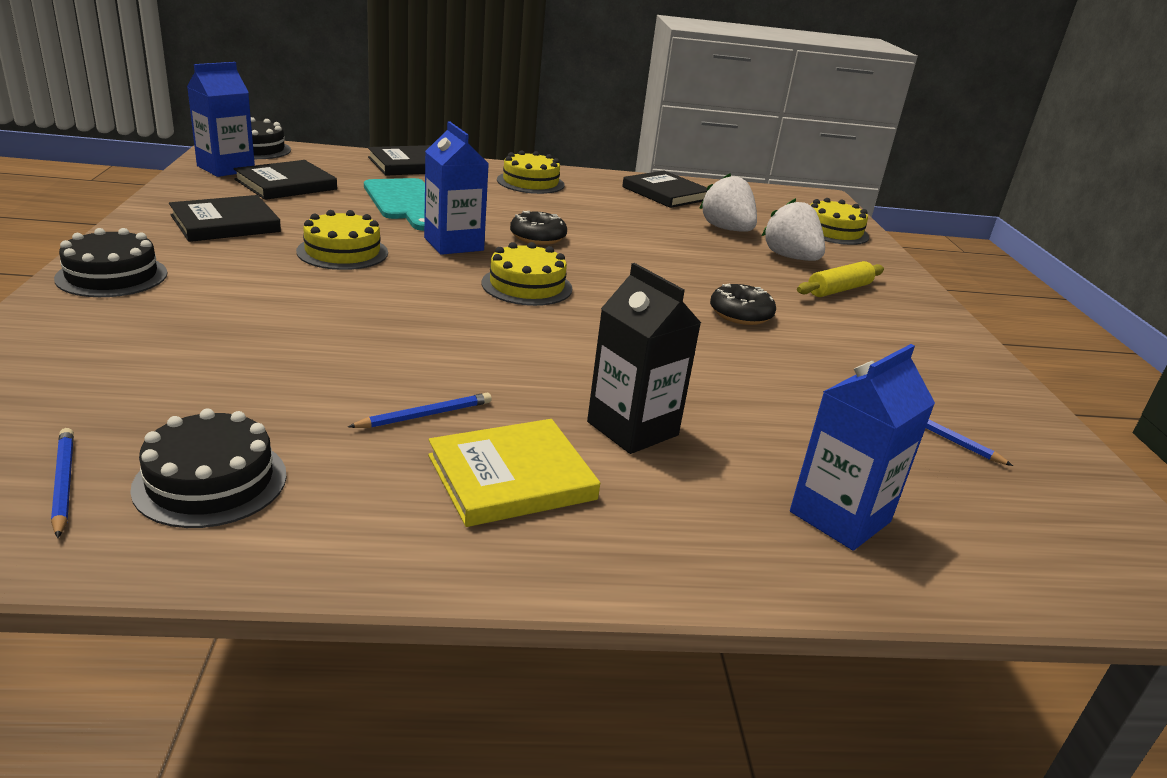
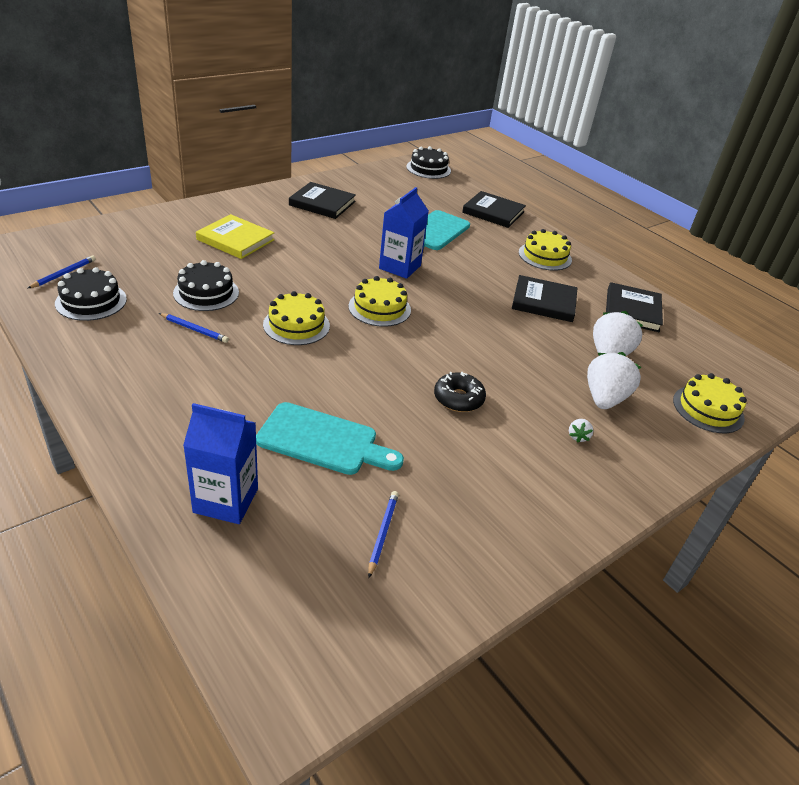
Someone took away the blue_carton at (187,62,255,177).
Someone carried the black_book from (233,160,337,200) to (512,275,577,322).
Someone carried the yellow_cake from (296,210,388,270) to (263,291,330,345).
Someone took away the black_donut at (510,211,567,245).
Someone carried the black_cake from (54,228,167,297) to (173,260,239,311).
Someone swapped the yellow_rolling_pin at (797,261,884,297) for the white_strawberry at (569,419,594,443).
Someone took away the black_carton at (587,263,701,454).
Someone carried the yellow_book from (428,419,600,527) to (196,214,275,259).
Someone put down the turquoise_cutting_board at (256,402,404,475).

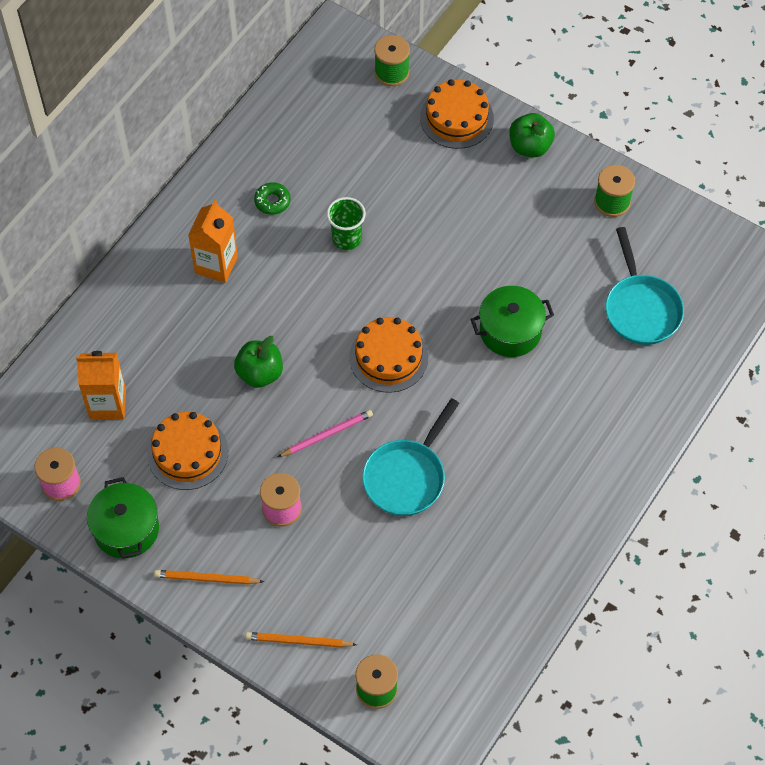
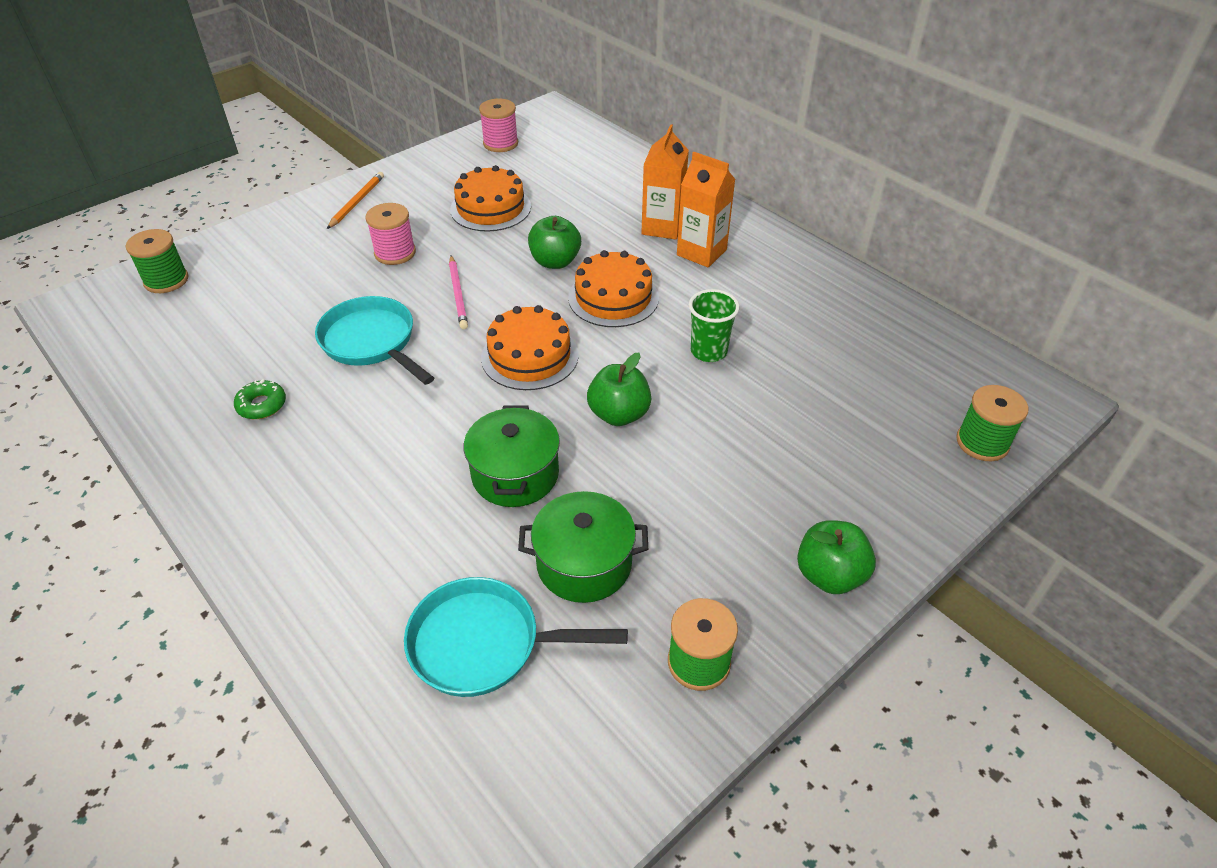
Someone carried the orange_cake from (420,79,494,149) to (568,250,659,327).
Someone carried the green_donut from (254,182,291,215) to (234,379,286,419).
Someone carried the orange_carton from (76,351,126,420) to (641,124,689,239).
Someone carried the green_pot from (87,477,159,559) to (518,491,648,603).
Someone took away the orange_pencil at (245,632,357,648).
Someone put down the green_apple at (587,353,651,426).

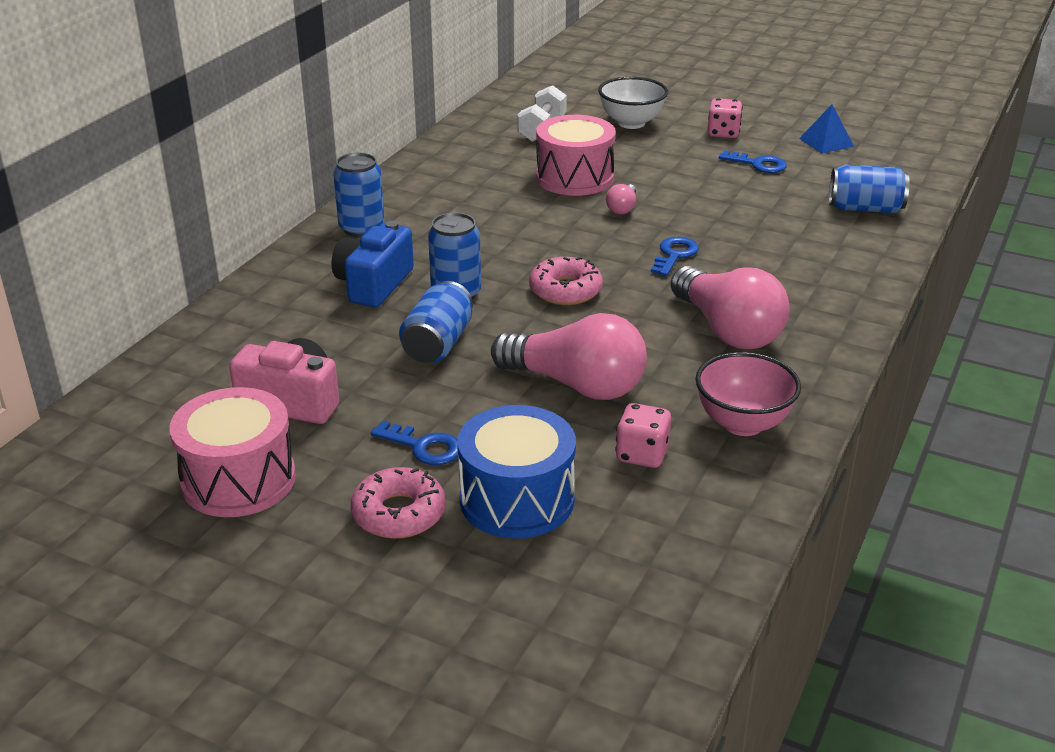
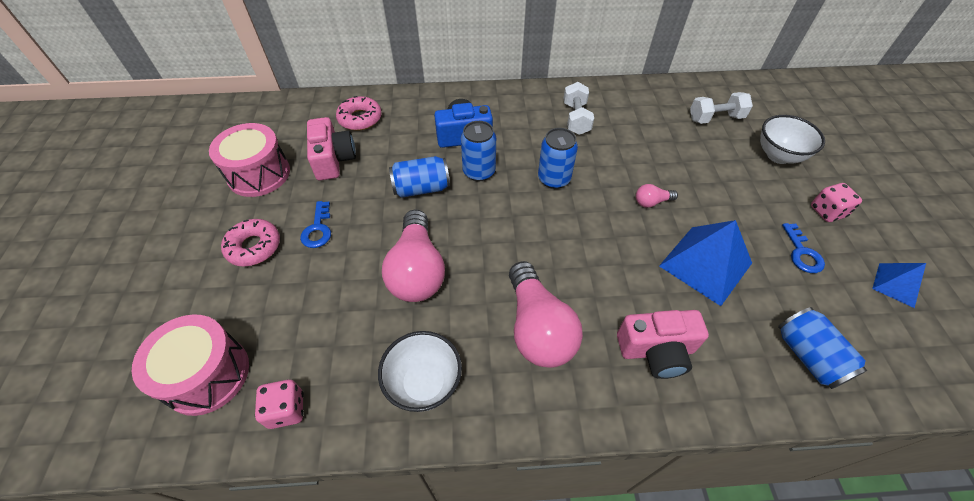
Someone carried the pink_drum from (536,115,616,196) to (132,315,249,416).
Someone carried the blue_can from (333,153,384,238) to (538,128,578,189).
Someone took away the blue_key at (651,237,699,276).
Someone carried the pink_donut from (529,257,603,305) to (336,96,382,131).
Someone rotated the pink_light_bulb at (671,266,790,349) by 45 degrees counterclockwise.
Someone repainted the pink_bowl at (695,352,801,436), which became the white_bowl at (378,331,462,412).
Someone carried the pink_dice from (615,403,671,468) to (255,380,304,429).
Someone took away the blue_drum at (457,405,576,538).
Someone put down the white_dumbbell at (563,82,594,135).
Someone put down the blue_pyramid at (659,220,752,306).
Someone put down the pink_camera at (617,310,709,379).

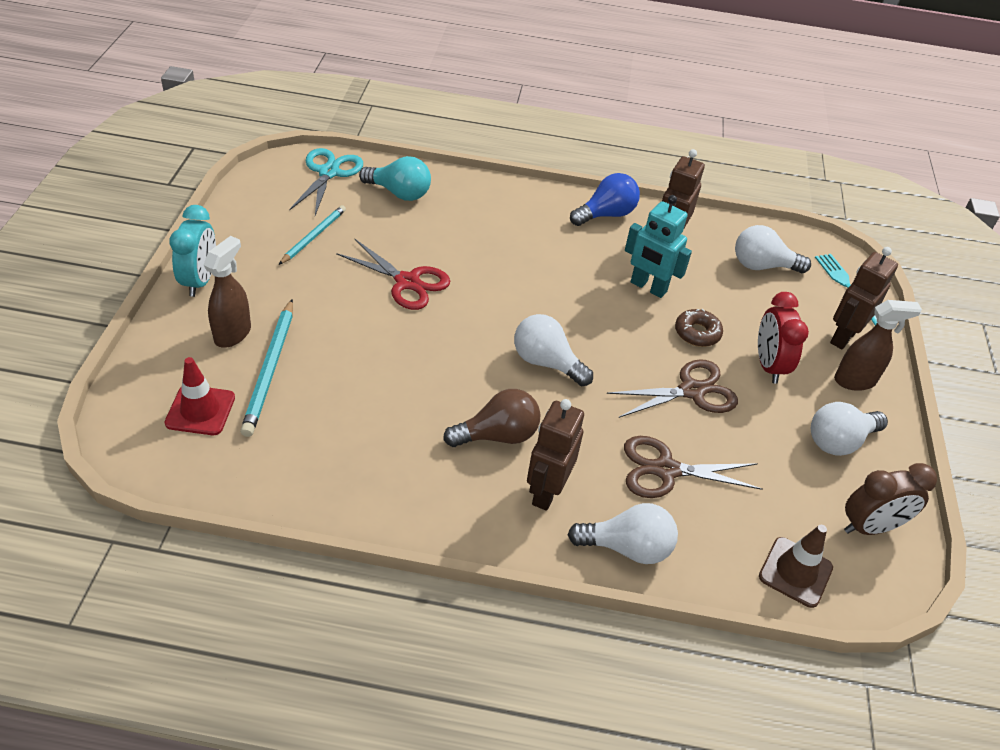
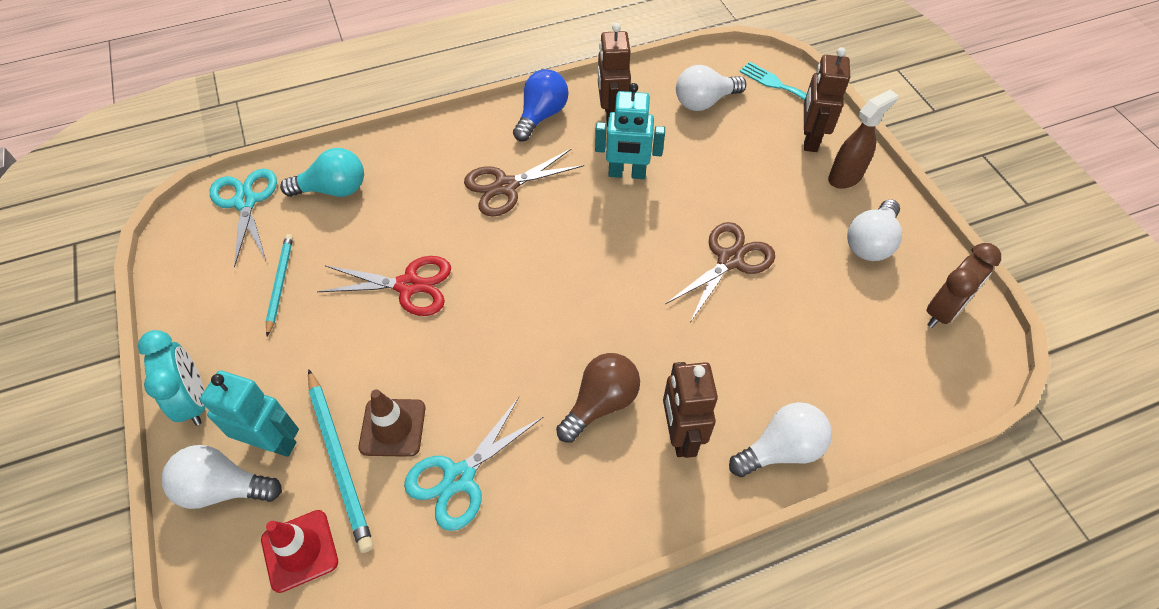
Someone swapped the brown_spray_bottle at (203,236,251,348) for the turquoise_robot at (200,370,299,457).
Someone took away the red_clock at (758,292,809,384).
Someone took away the brown_donut at (675,309,723,347).
Someone carried the white_light_bulb from (514,314,593,386) to (162,445,282,509).
Someone carried the brown_scissors from (624,436,763,498) to (464,148,584,217).
Someone carried the brown_traffic_cone from (759,525,833,608) to (358,389,426,457).
Someone put down the turquoise_scissors at (404,397,543,531).

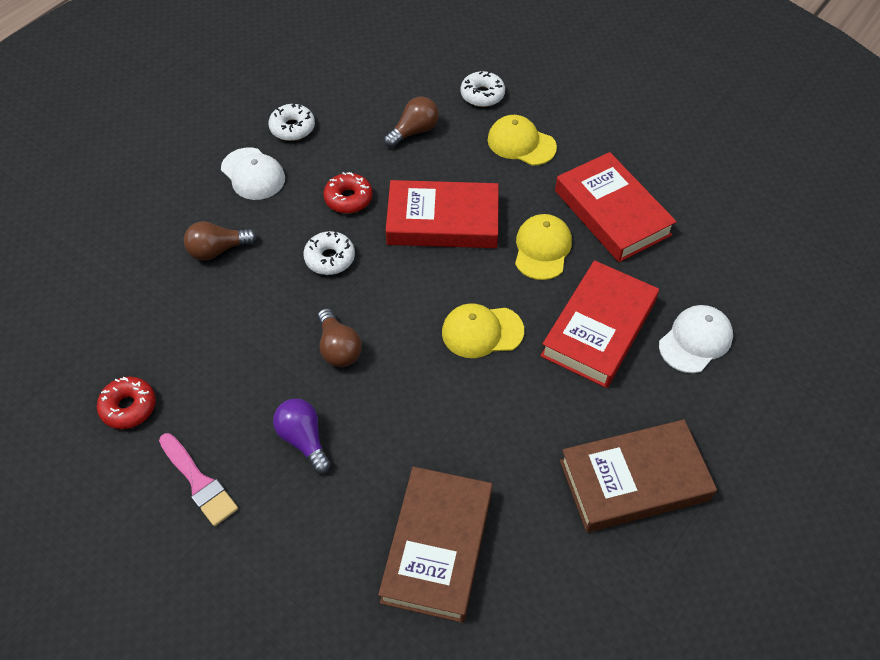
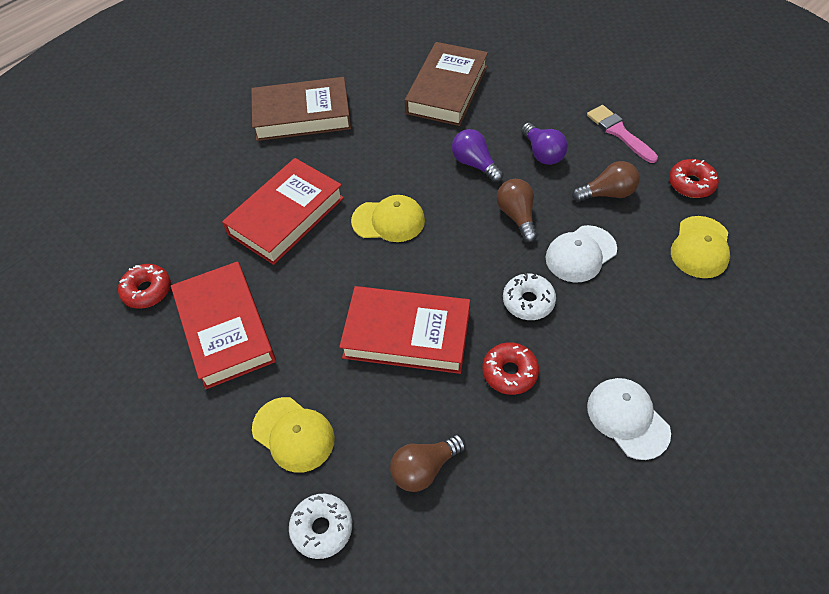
Someone took away the white_donut at (268,104,315,141).
Someone carried the yellow_cap from (515,214,572,280) to (671,216,730,278).
Someone carried the brown_light_bulb from (184,221,257,261) to (572,161,640,202).
Someone carried the white_cap from (659,305,733,373) to (545,225,617,283).
Someone put down the purple_light_bulb at (452,129,504,183).
Someone put down the red_donut at (118,264,171,309).

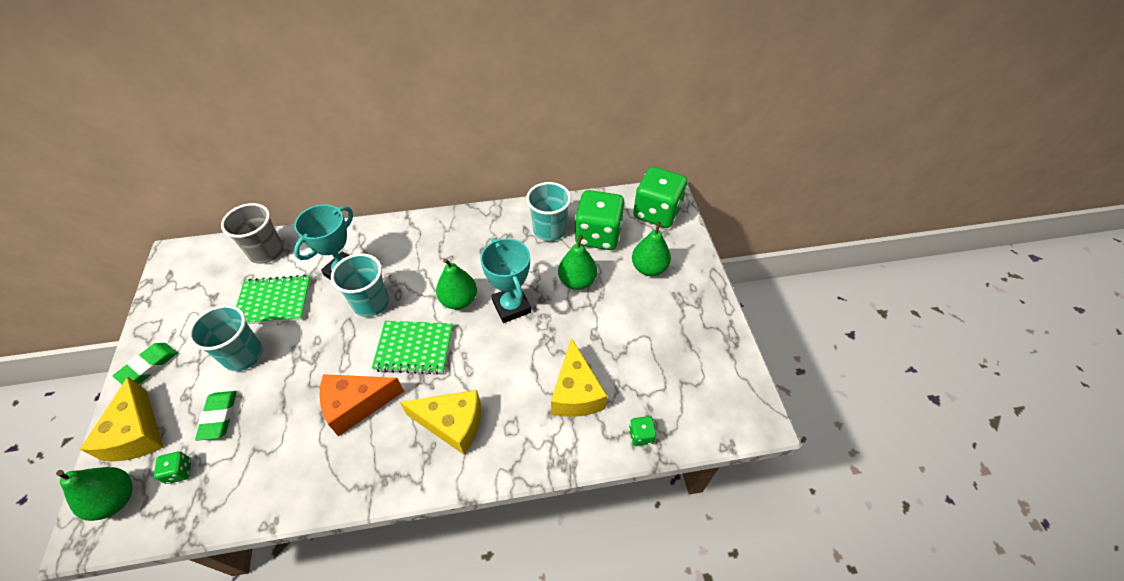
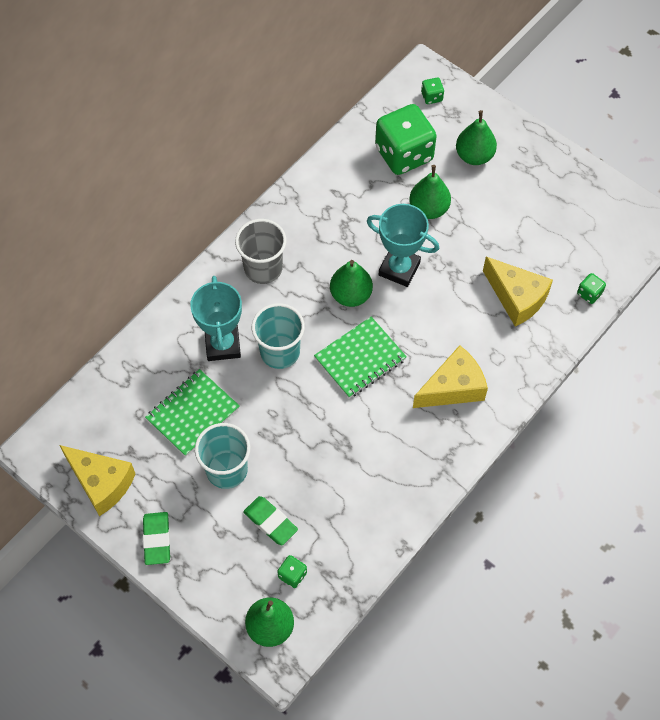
Someone scaled the green_dice at (633,167,687,228) by 0.41.
Someone took away the turquoise_cup at (526,182,571,241).
Someone carried the grey_cup from (221,203,284,264) to (235,219,286,284).
Someone took away the orange_cheese at (320,374,404,436).
Someone carried the yellow_cheese from (80,377,163,462) to (59,445,135,516).

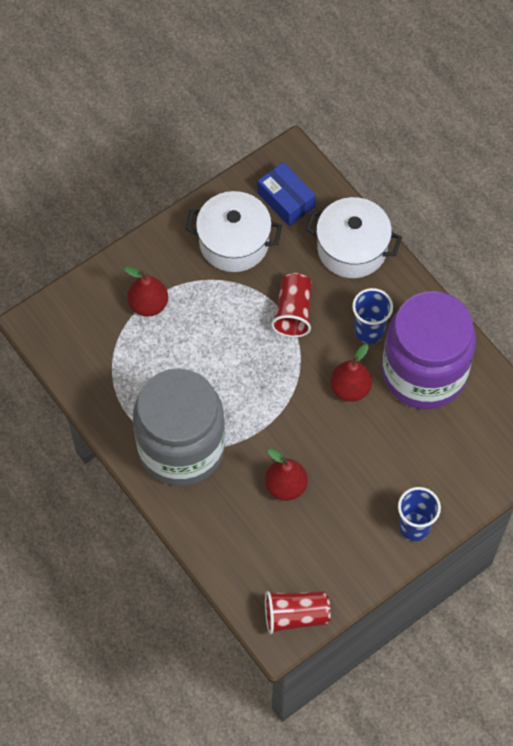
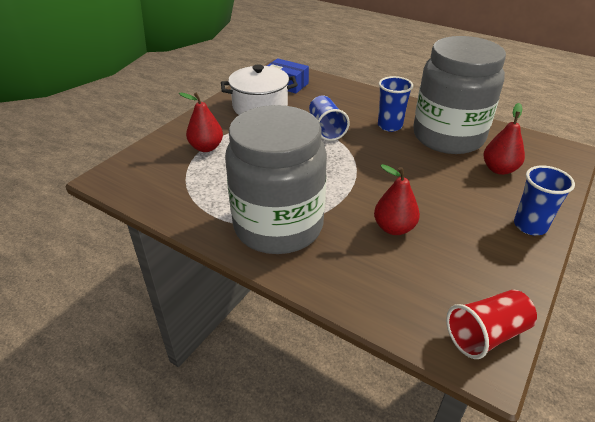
Someone took away the white_pot at (306,197,402,278).
Someone repainted the red_cup at (271,273,312,337), which became the blue_cup at (309,95,350,141).
Someone repainted the purple_jar at (382,291,476,409), which became the grey_jar at (413,36,506,154).
Someone carried the red_pear from (330,344,372,402) to (483,103,525,175).

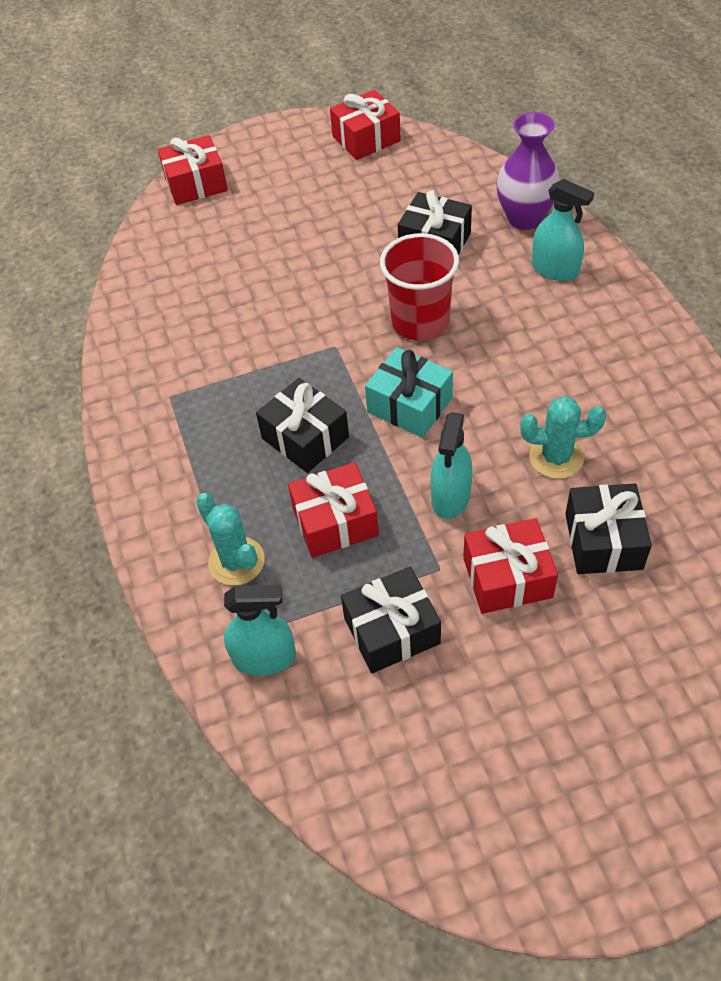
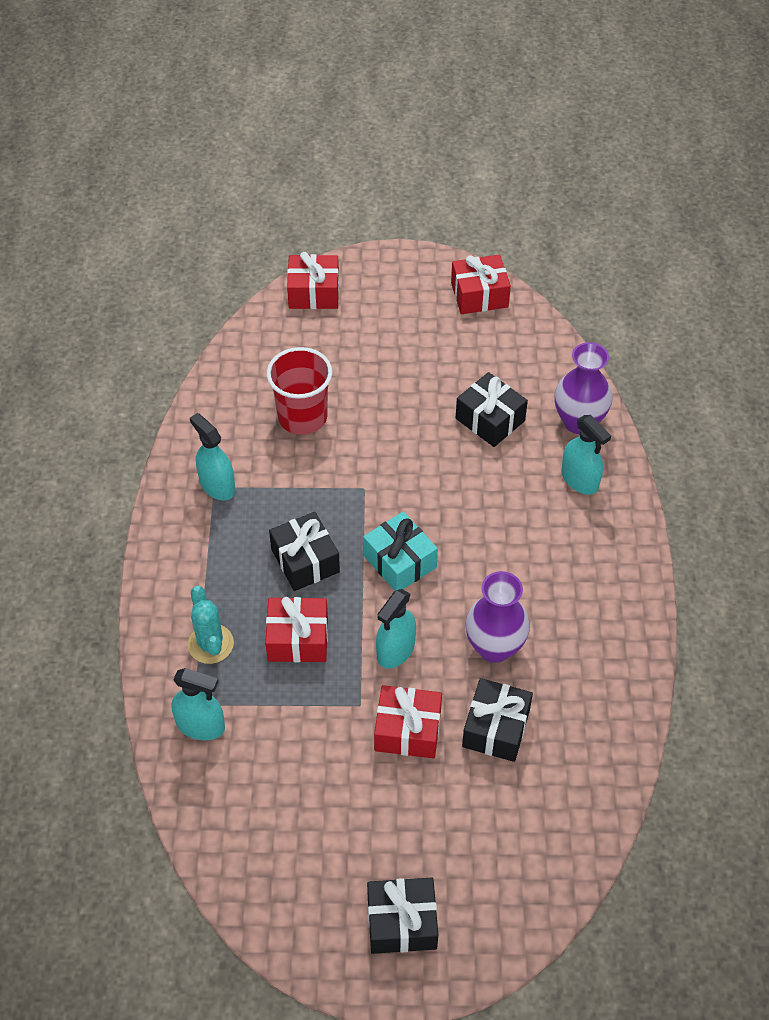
Someone carried the red_cup from (380,233,459,341) to (267,347,332,435).
Someone swapped the turquoise_cactus at (520,396,606,479) for the purple_vase at (465,571,530,663).
Someone carried the black_gift from (341,567,441,673) to (367,878,438,954).
Someone put down the turquoise_spray_bottle at (190,413,235,500).

